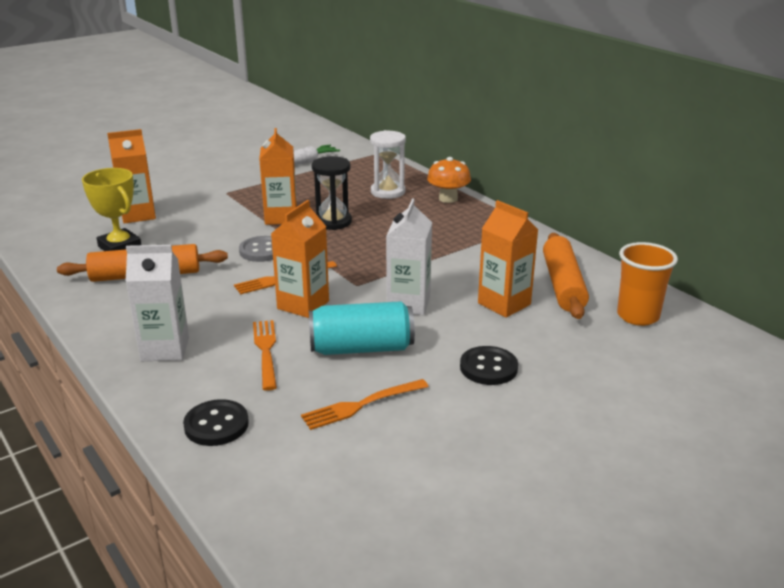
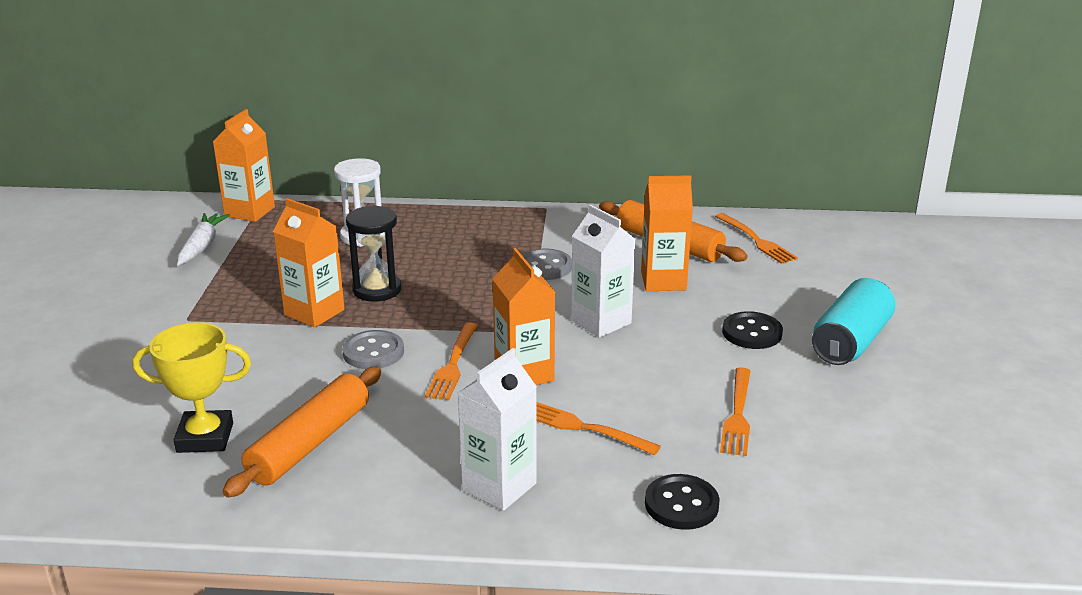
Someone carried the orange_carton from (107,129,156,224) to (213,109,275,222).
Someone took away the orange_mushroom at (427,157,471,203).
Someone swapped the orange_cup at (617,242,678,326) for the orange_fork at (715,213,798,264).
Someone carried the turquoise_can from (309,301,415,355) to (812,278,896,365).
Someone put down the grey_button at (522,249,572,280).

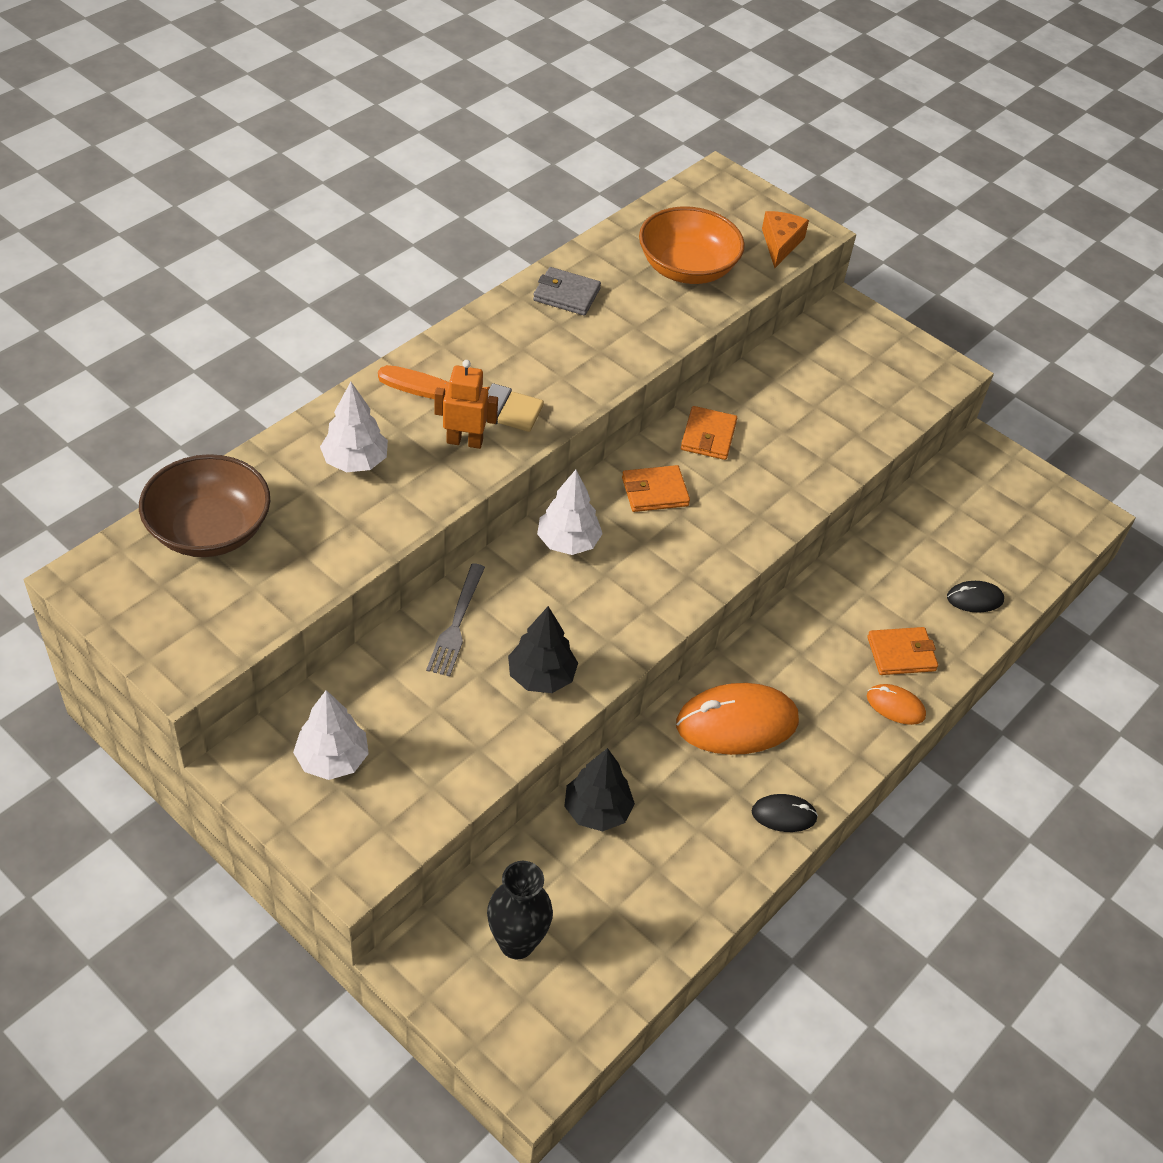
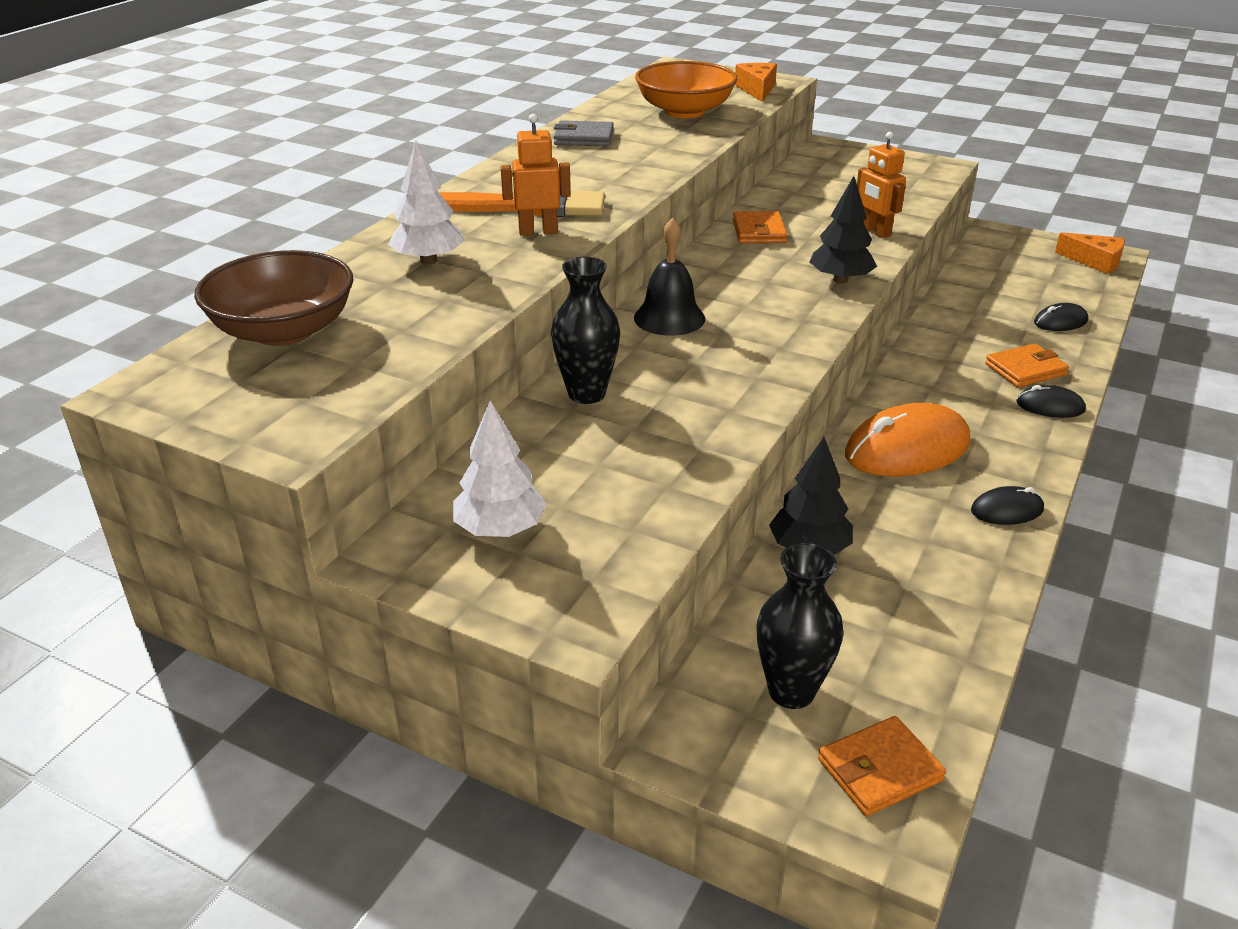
Someone carried the orange_wallet from (622,465,690,512) to (818,716,946,816).
Someone swapped the white_tree at (537,470,603,555) for the black_bell at (634,217,705,336).
Someone swapped the grey_fork at (426,563,485,677) for the black_vase at (551,257,620,404).
Someone carried the black_tree from (508,606,578,693) to (809,176,877,283).
Someone repainted the orange_mouse at (867,684,926,725), which became the black_mouse at (1016,385,1086,418).
Someone put down the orange_robot at (857,132,906,238).
Someone put down the orange_cheese at (1055,232,1125,274).

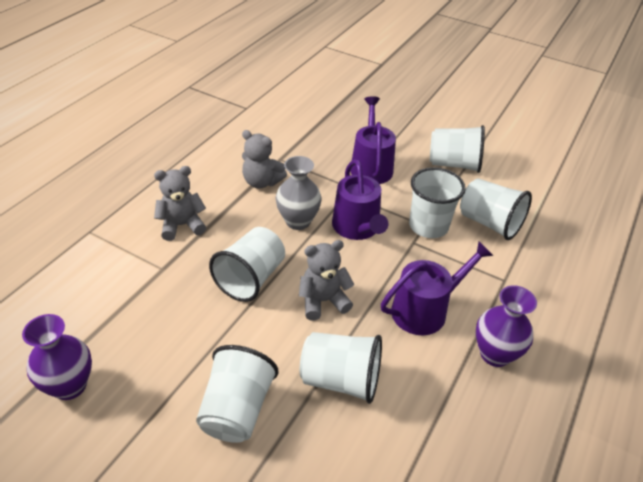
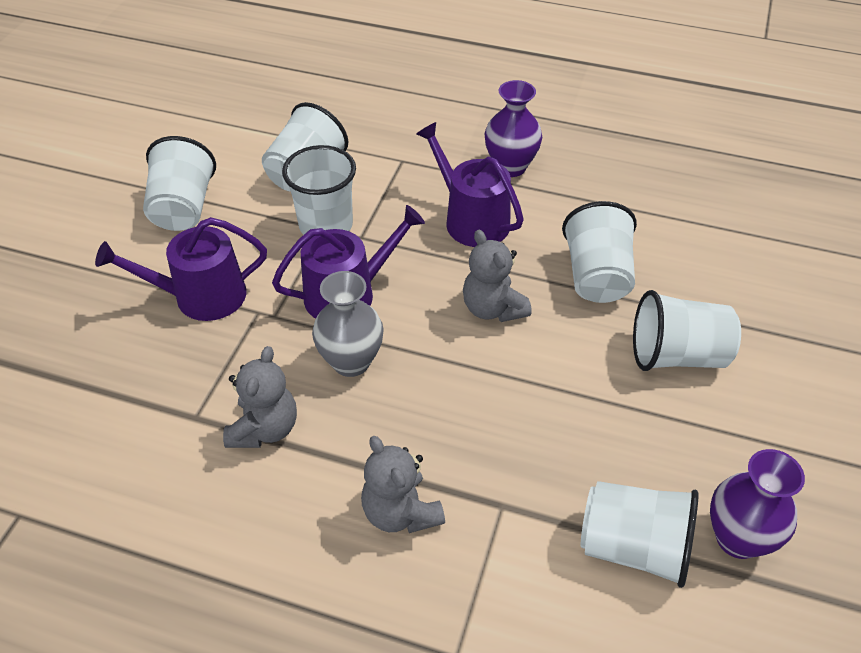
Someone carried the white_cup from (209,227,285,302) to (581,481,699,588).

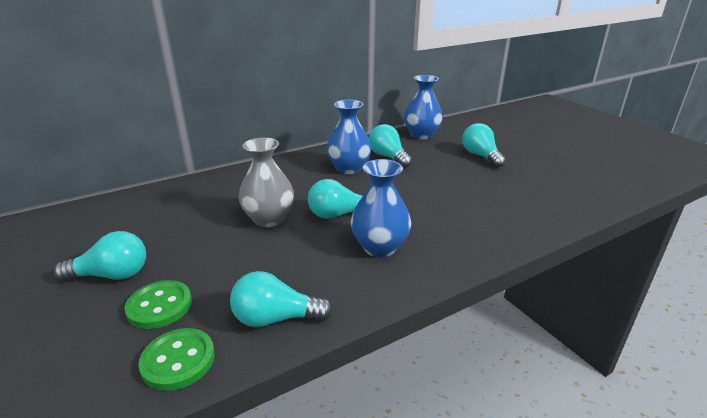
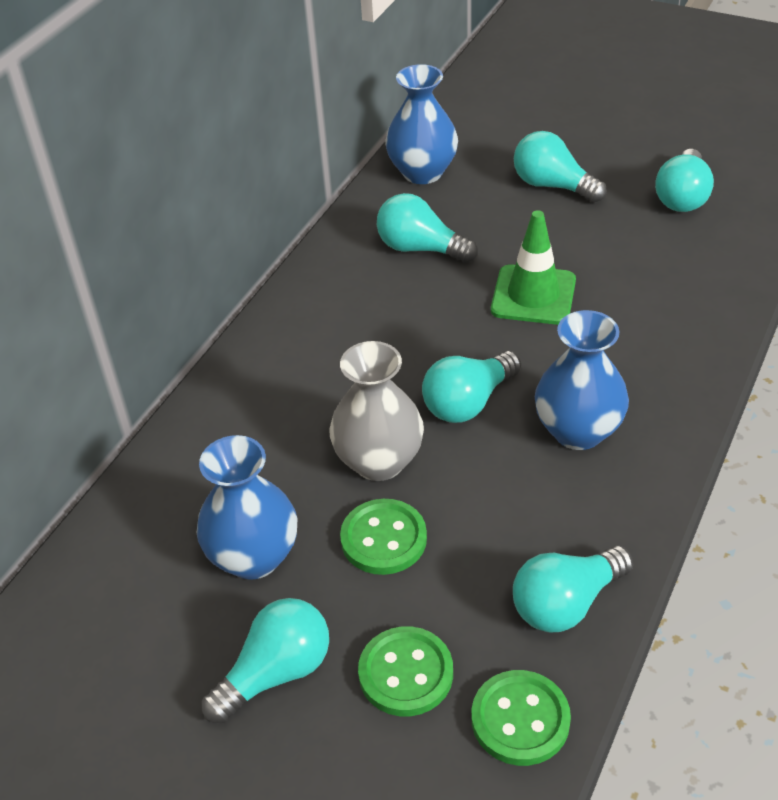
Someone carried the blue_vase from (326,100,372,174) to (196,435,297,580).
Someone put down the turquoise_light_bulb at (655,149,714,212).
Someone put down the green_traffic_cone at (491,210,576,325).
Someone put down the green_button at (340,499,427,575).

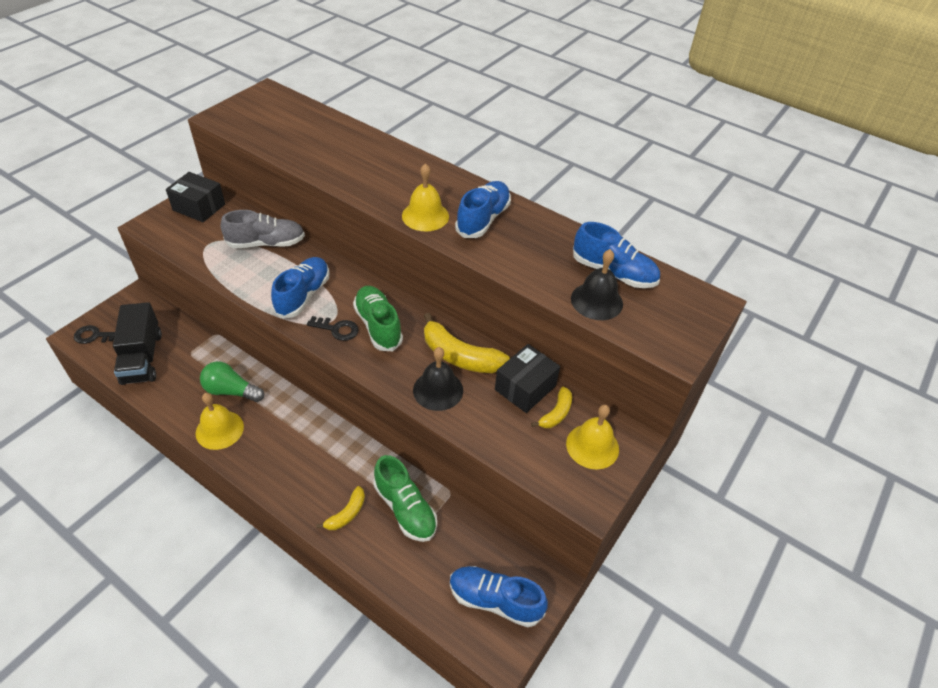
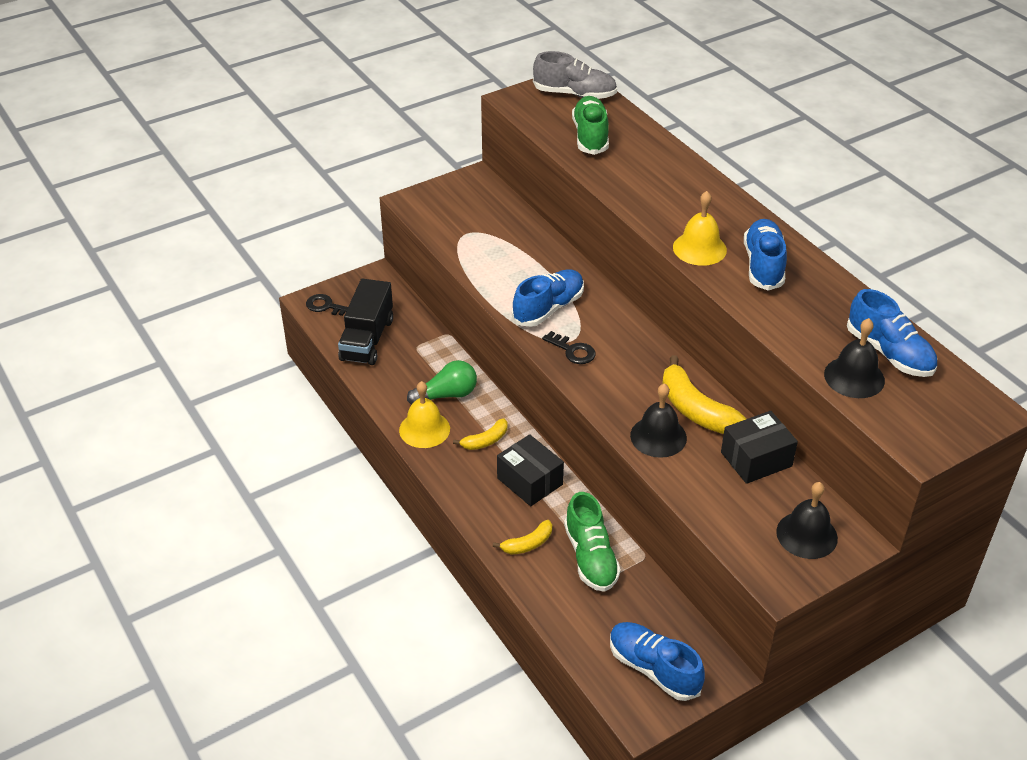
Someone carried the black_box from (166,172,225,222) to (497,434,564,506).
Someone rotated the blue_shoe at (455,181,511,238) by 45 degrees counterclockwise.
Someone carried the grey_shoe from (221,210,305,248) to (533,51,617,99).
Someone carried the green_shoe from (353,286,403,351) to (572,96,609,155).
Someone rotated the green_light_bulb at (200,361,264,402) by 120 degrees clockwise.
Someone carried the yellow_banana from (531,386,572,428) to (453,418,508,450).
Someone repainted the yellow_bell at (566,405,619,469), which became the black_bell at (776,482,838,559).

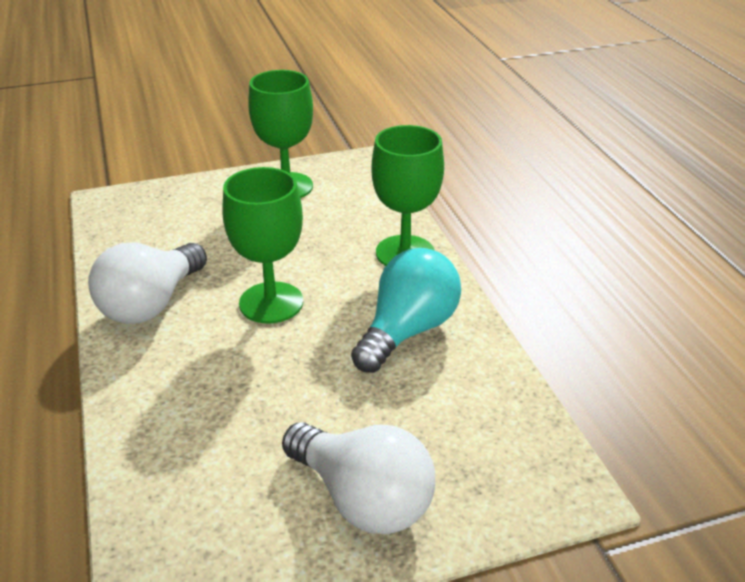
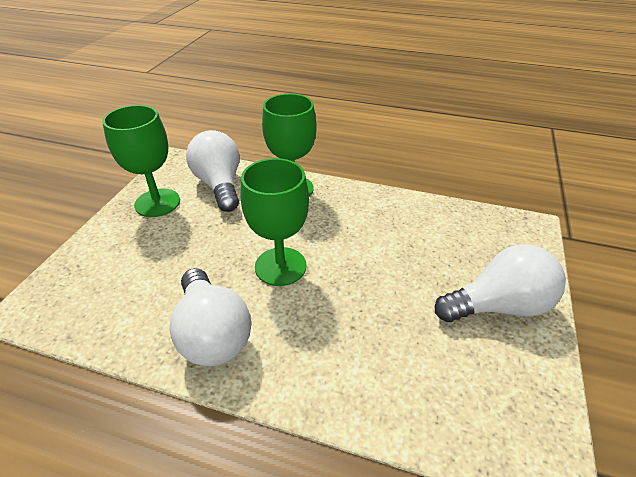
Someone took away the turquoise_light_bulb at (351,248,461,373).
Someone put down the white_light_bulb at (186,130,240,212).

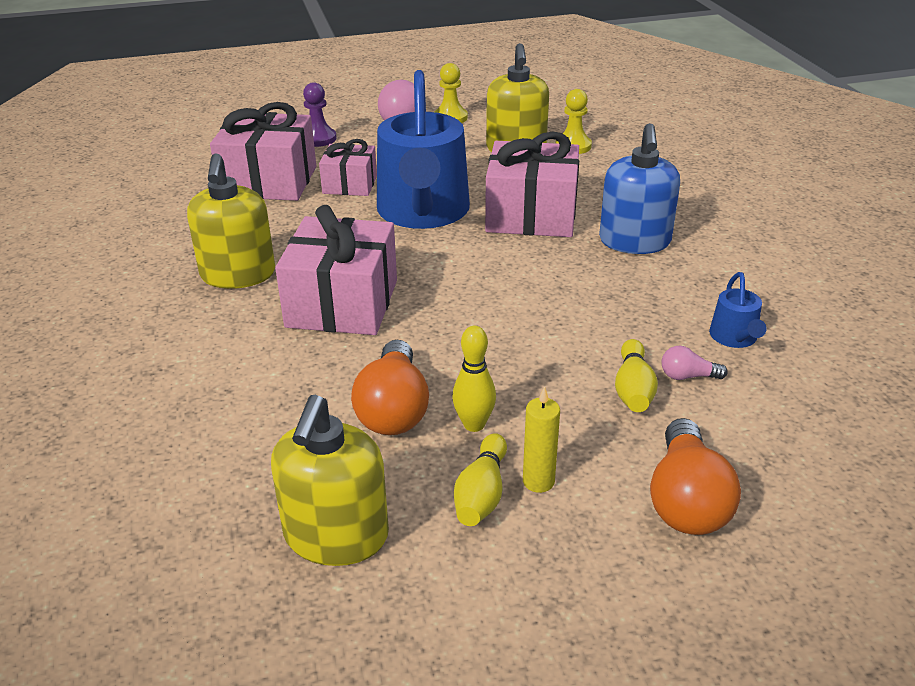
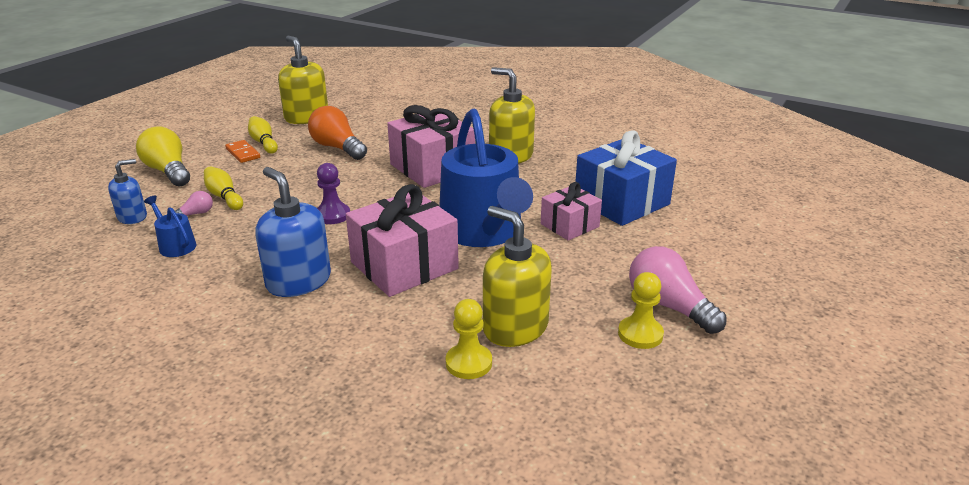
Someone rotated the blue_watering_can at (377,70,470,229) by 150 degrees counterclockwise.
Someone carried the purple_pawn from (303,82,337,147) to (317,163,350,224).
Someone repainted the pink_gift at (210,102,316,201), which became the blue_gift at (576,130,677,226).
Someone took away the yellow_bowling_pin at (452,326,496,432).
Someone swapped the yellow_candle at (523,386,560,493) for the orange_domino at (225,140,260,163).
Someone repainted the orange_light_bulb at (650,418,741,535), which became the yellow_light_bulb at (136,126,190,186).
Someone put down the blue_soap_dispenser at (108,159,147,224).

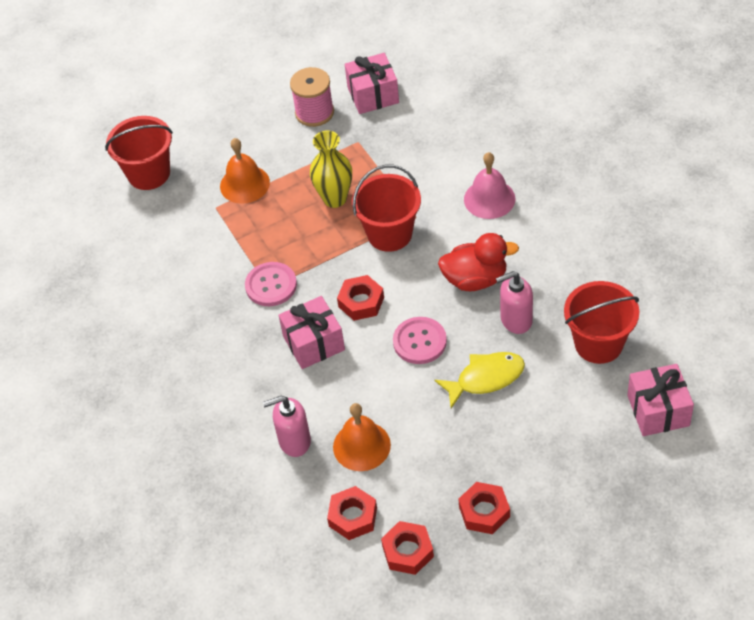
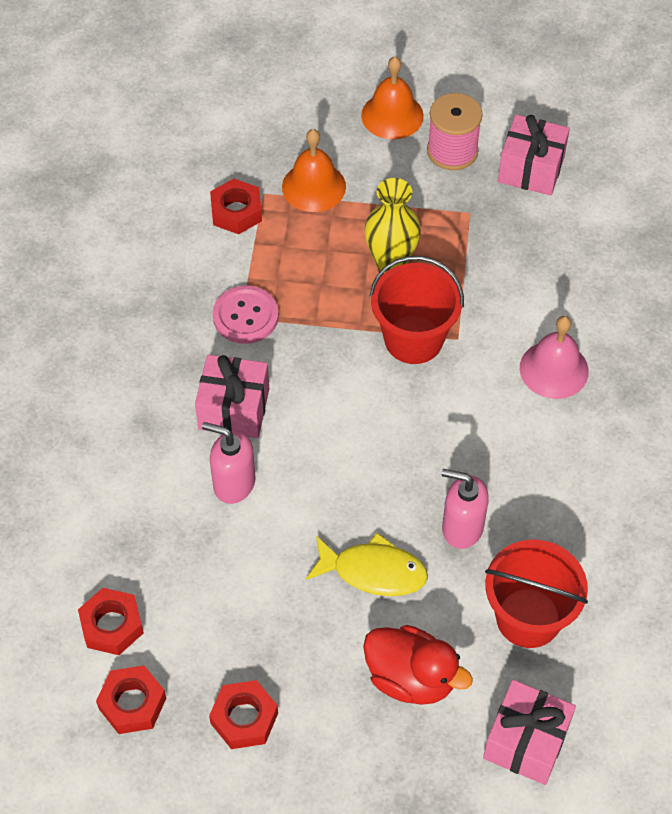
Someone took away the red_bucket at (105,116,173,190).
Someone carried the red_duck from (438,233,519,291) to (363,625,473,705).
Someone carried the red_nut from (337,275,384,321) to (210,179,262,234).
Someone took away the pink_button at (393,317,447,364).
Someone carried the pink_soap_dispenser from (263,396,311,457) to (202,422,256,504).
Someone carried the orange_bell from (333,403,391,471) to (361,57,424,140).

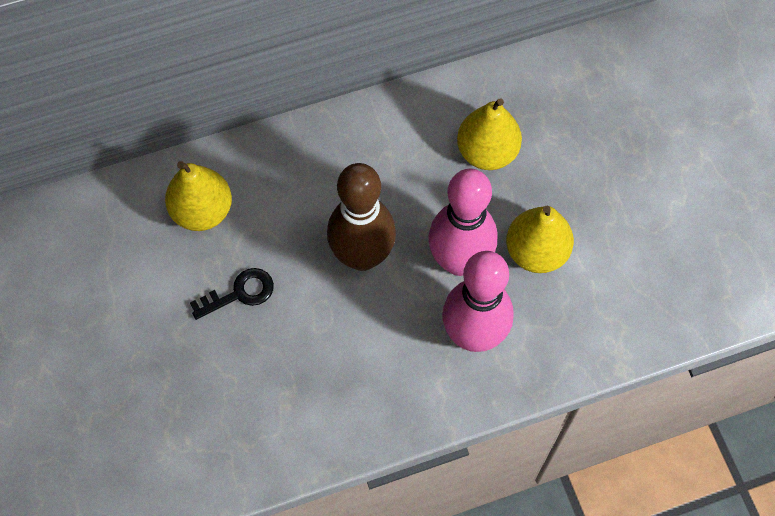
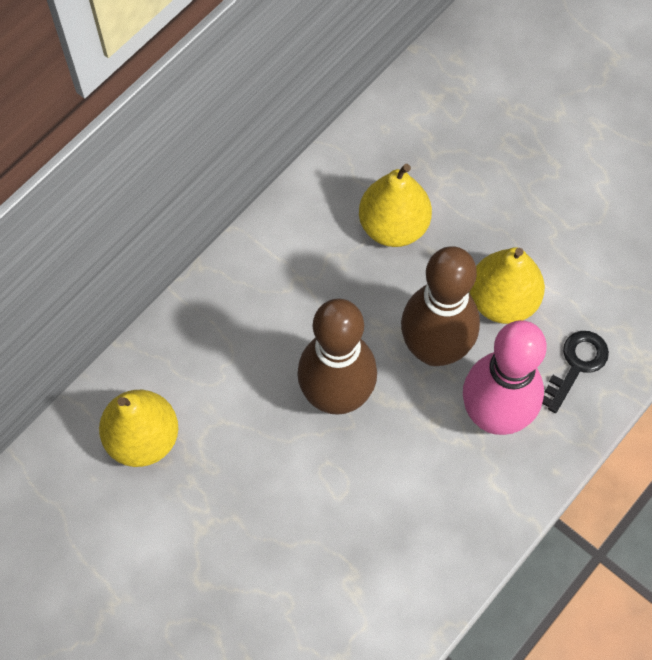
Someone repainted the pink_bowling_pin at (428,169,497,276), which became the brown_bowling_pin at (401,246,480,366).
Someone carried the black_key from (190,268,274,320) to (542,331,609,413).

